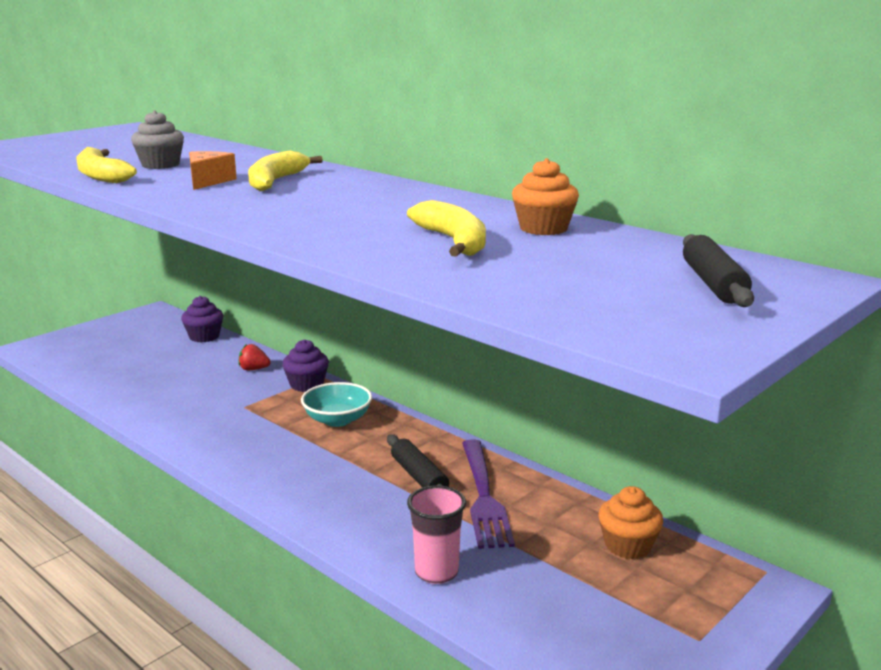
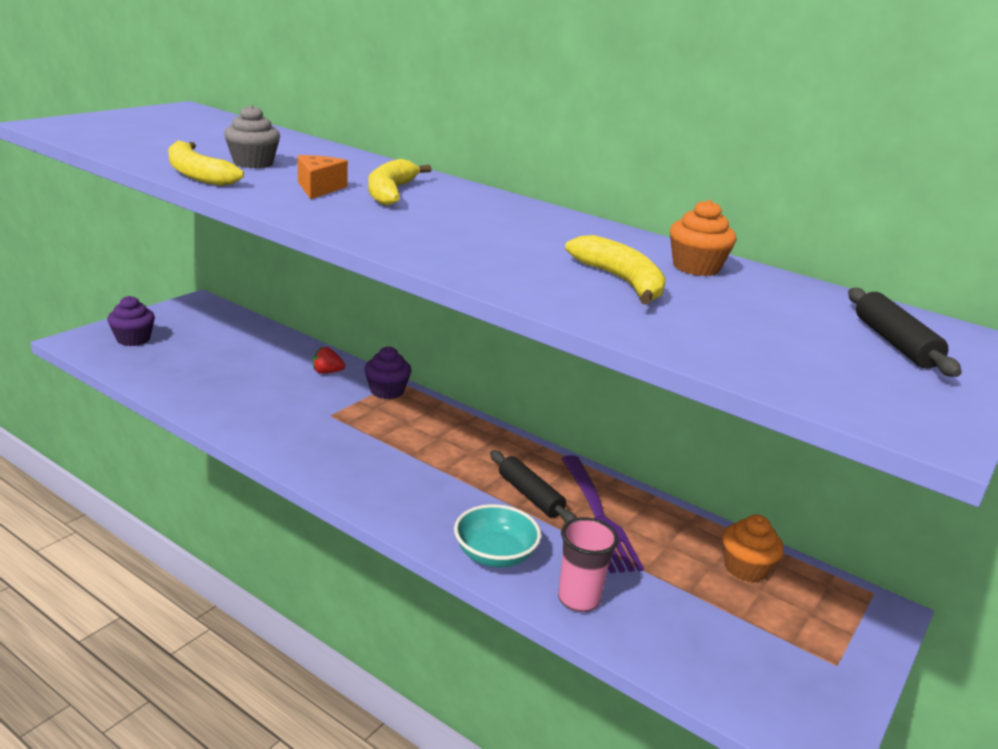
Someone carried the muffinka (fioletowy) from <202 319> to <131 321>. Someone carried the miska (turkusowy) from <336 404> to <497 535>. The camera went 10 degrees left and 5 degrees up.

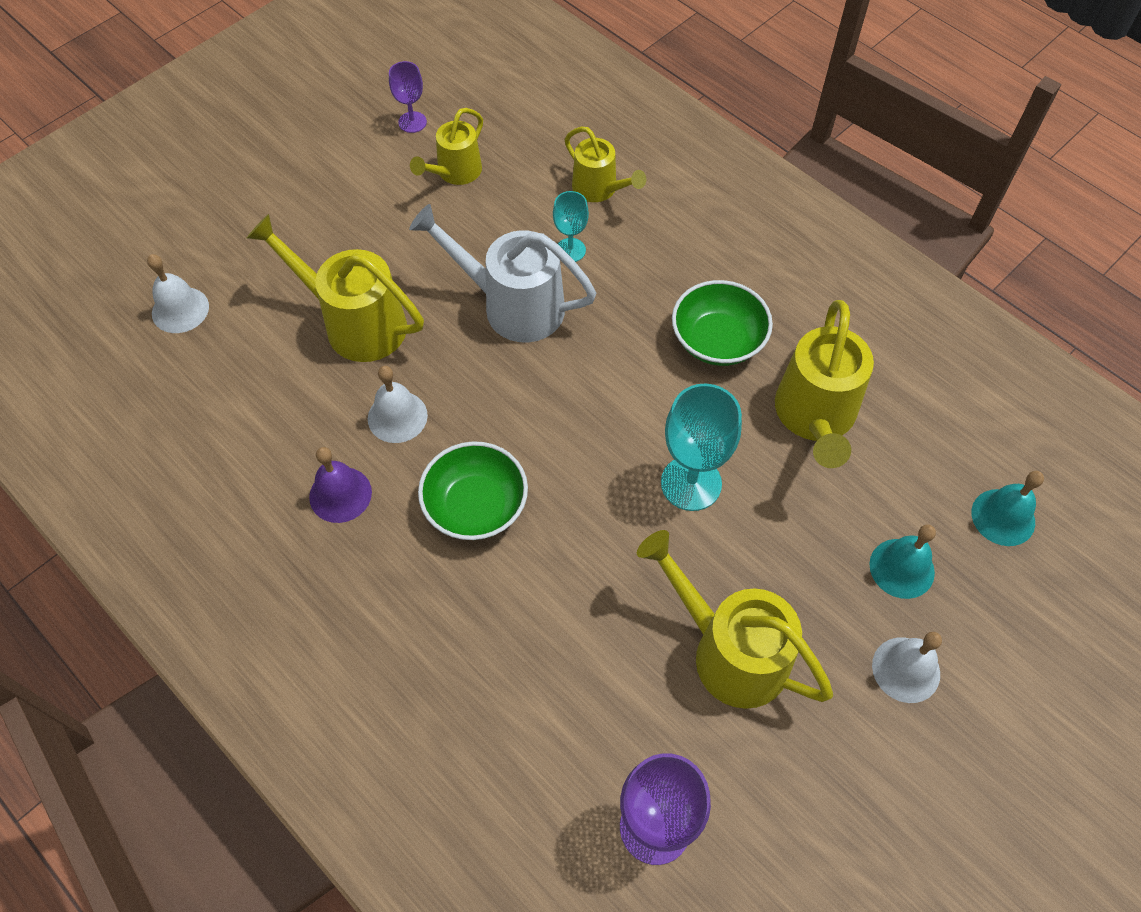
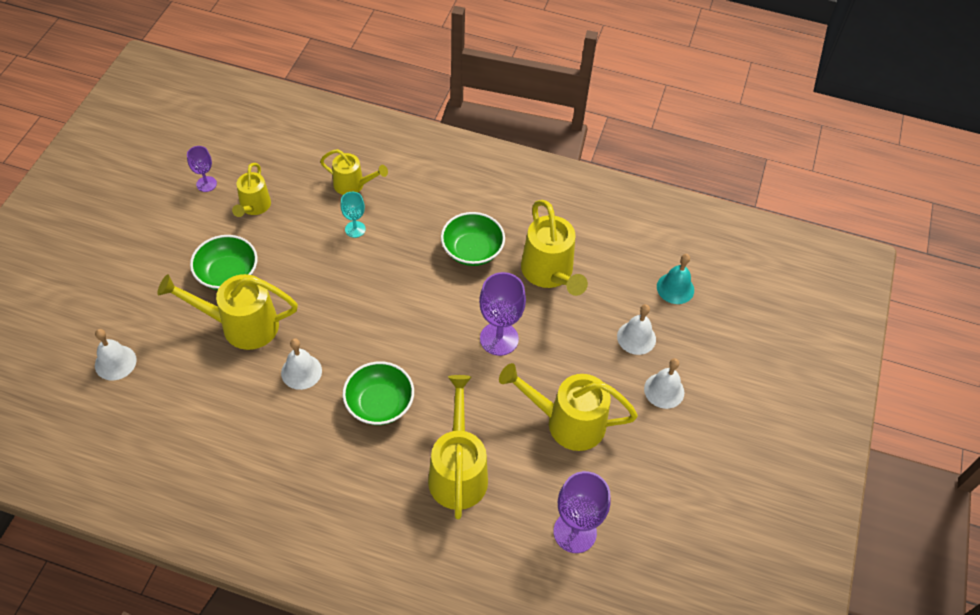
Someone put down the miska (zielony) at <224 262>. Someone put down the konewka (żółty) at <458 447>. Someone repainted the kielich (turkusowy) at <701 447>, which became the kielich (fioletowy) at <502 314>. Someone repainted the dzwonek (turkusowy) at <902 561>, which became the dzwonek (biały) at <636 329>. Someone took away the dzwonek (fioletowy) at <340 485>. Someone took away the konewka (biały) at <503 273>. The camera went 30 degrees left and 5 degrees down.

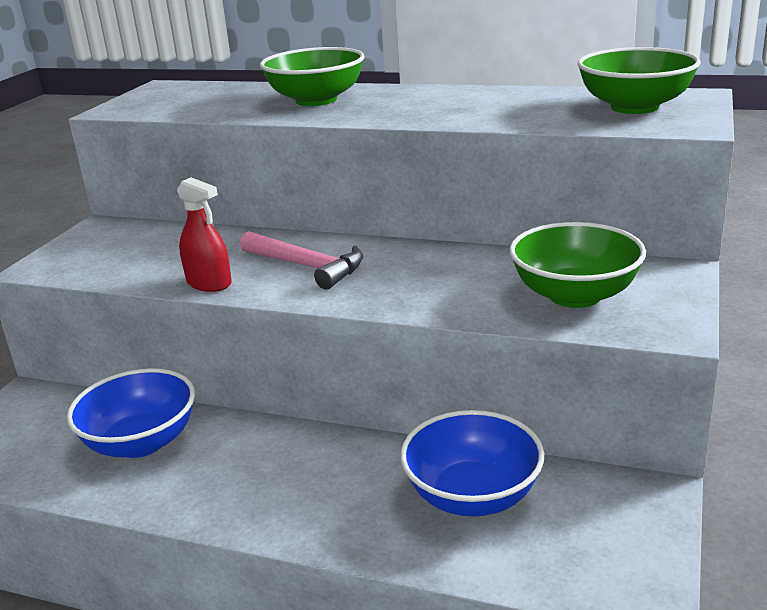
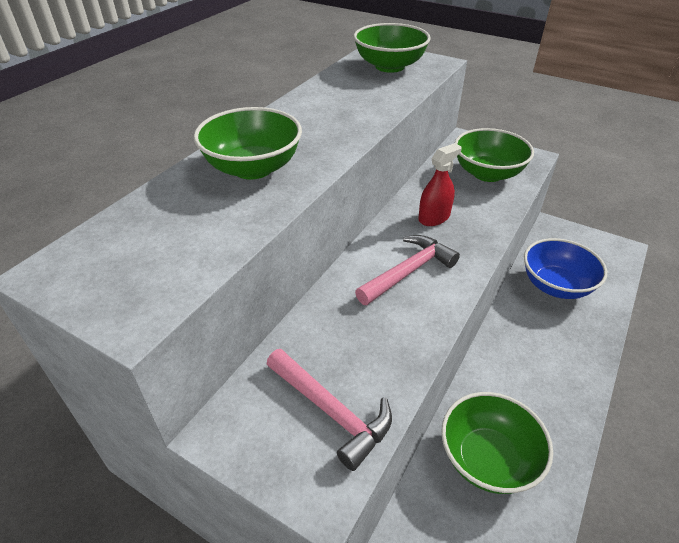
Someone put down the młotek (różowy) at <329 410>. Someone carried the spryskiwacz (czerwony) from <204 234> to <440 184>. Someone repainted the miska (niebieski) at <131 413>, which became the miska (zielony) at <497 443>. The camera went 80 degrees left and 15 degrees up.

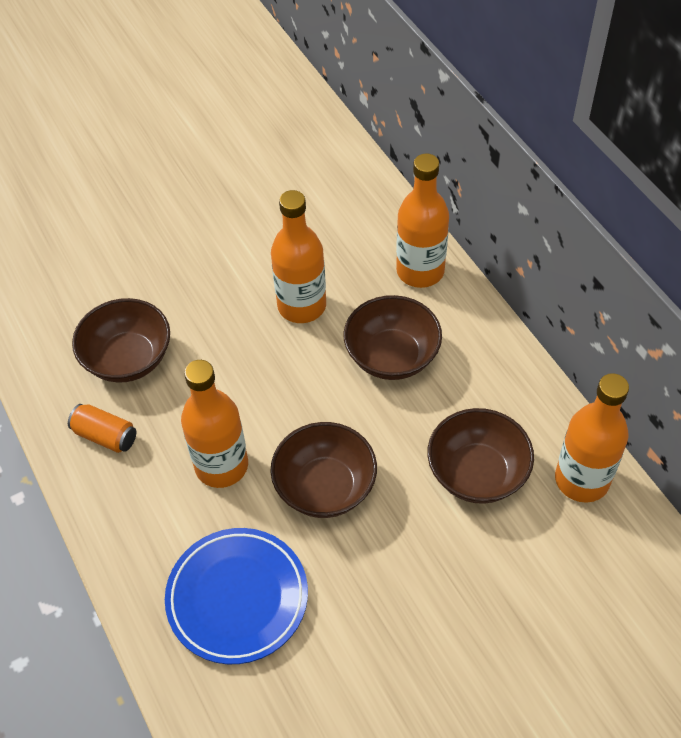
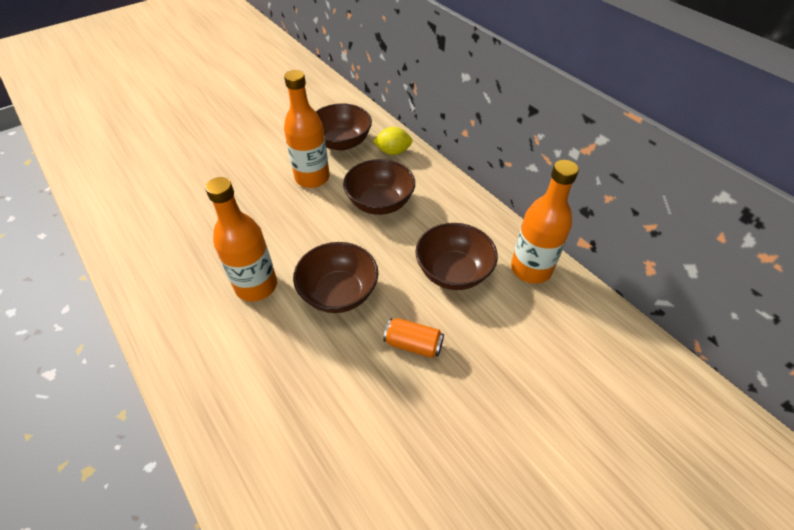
Someone carried the miska (brązowy) from <121 340> to <344 126>. Someone swapped the butelka (pomarańczowy) at <422 220> for the cytryna (żółty) at <392 141>. Someone carried the puszka (pomarańczowy) from <102 428> to <413 338>. Someone took away the talerz (niebieski) at <236 596>. The camera went 10 degrees left and 5 degrees down.

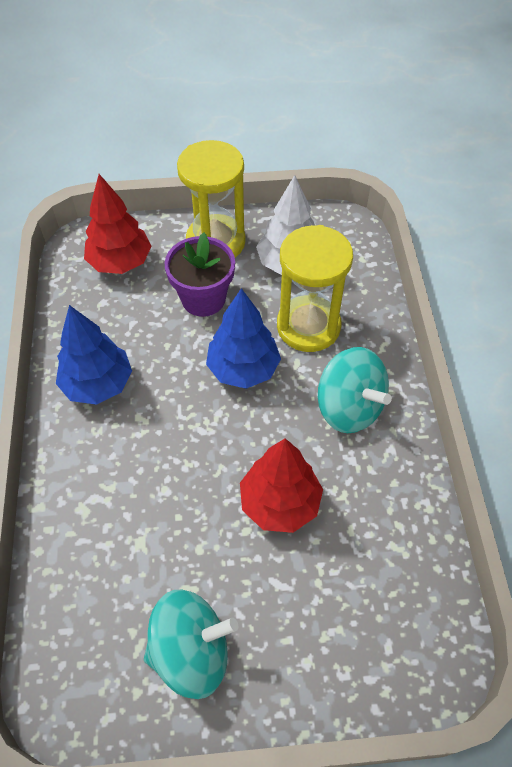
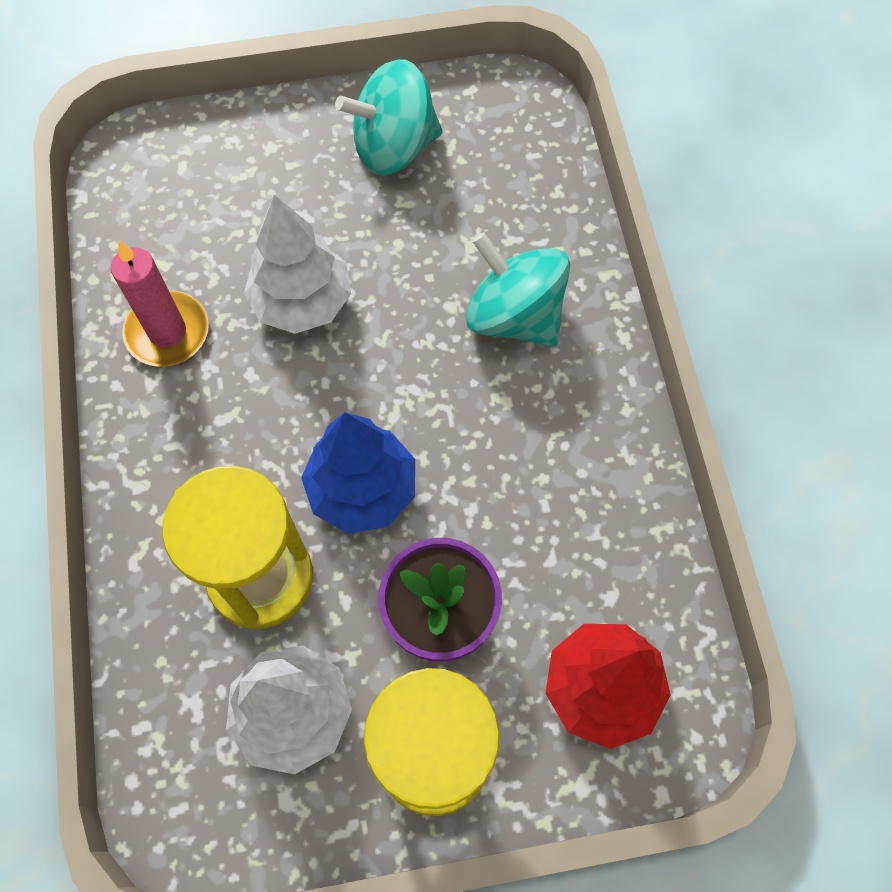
Someone put down the świeca (różowy) at <160 304>. Someone repainted the drzewko (czerwony) at <281 486>, which became the drzewko (biały) at <297 264>. Someone carried the bączek (turkusowy) from <355 390> to <518 290>. Someone took away the drzewko (niebieski) at <94 355>. The camera went 175 degrees right and 10 degrees up.

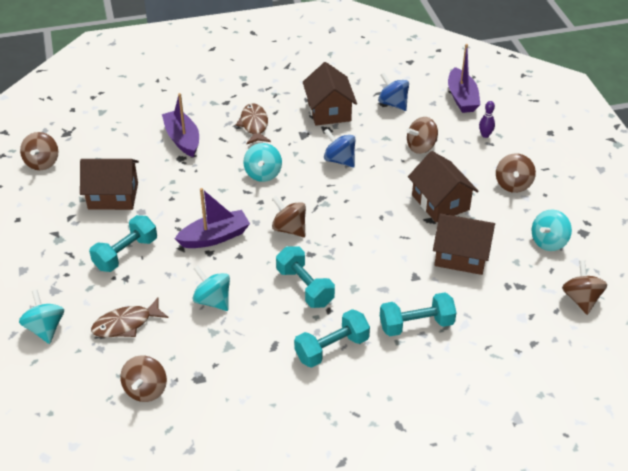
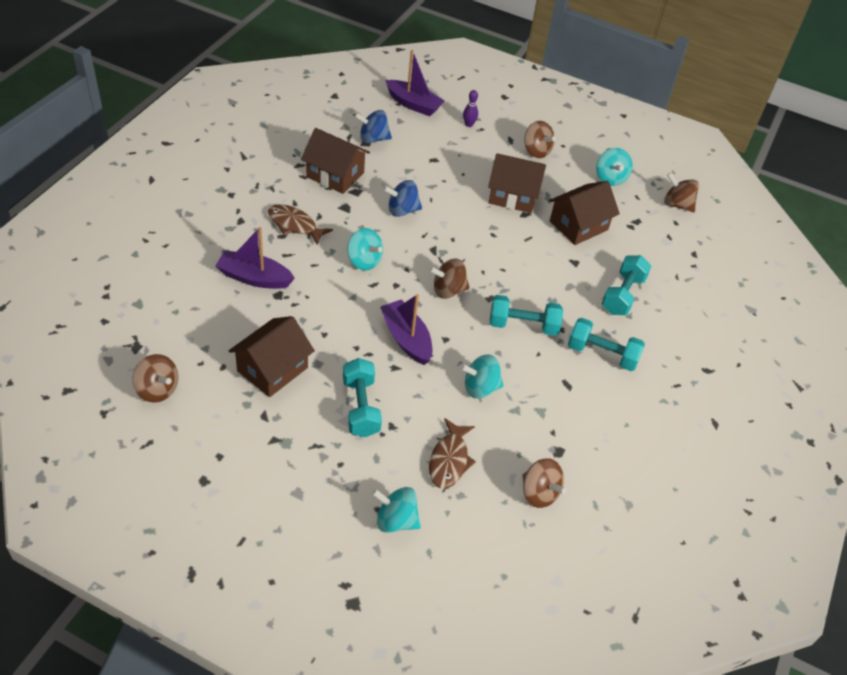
Someone rotated the łódka (fioletowy) at <212 218> by 45 degrees counterclockwise. Someone rotated the hantel (turkusowy) at <332 338> by 75 degrees counterclockwise. Someone took away the bączek (brązowy) at <422 135>. The camera went 55 degrees left and 5 degrees up.

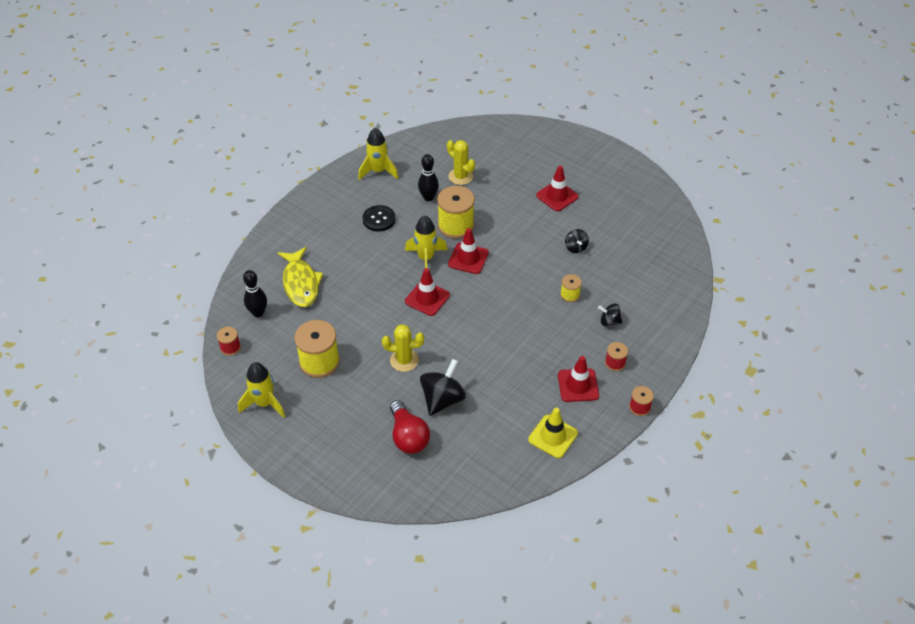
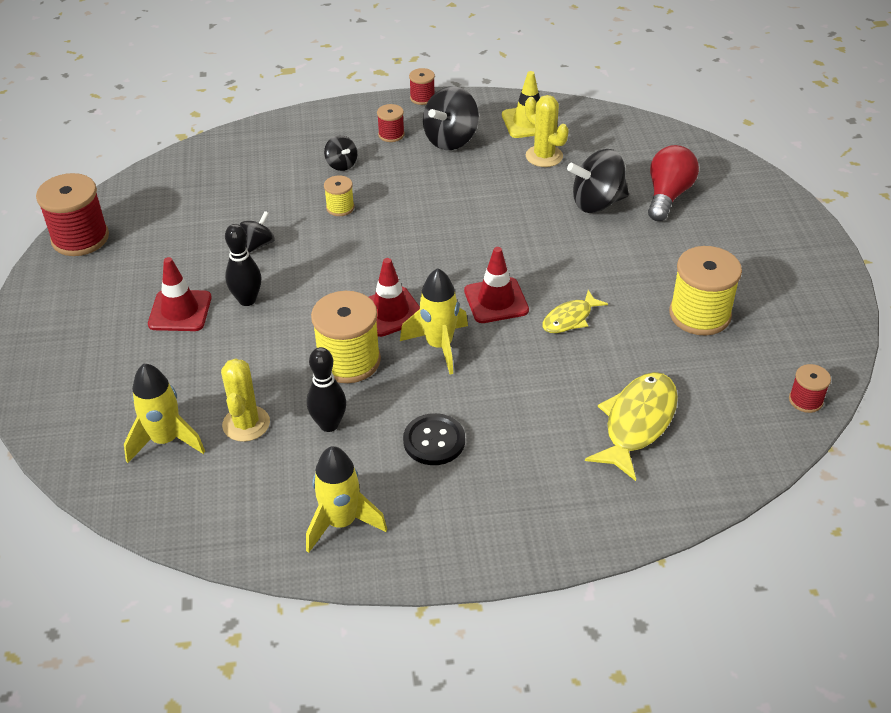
Someone put down the szpulka (czerwony) at <72 214>. Someone carried the rakieta (żółty) from <261 390> to <164 413>. Someone carried the kręgiel (czarny) from <255 293> to <243 265>. Someone swapped the pachołek (czerwony) at <578 379> for the bączek (czarny) at <451 118>. Someone carried the kaktus (żółty) from <403 348> to <547 131>. Someone put down the ryba (żółty) at <575 311>. The camera went 135 degrees left and 5 degrees down.

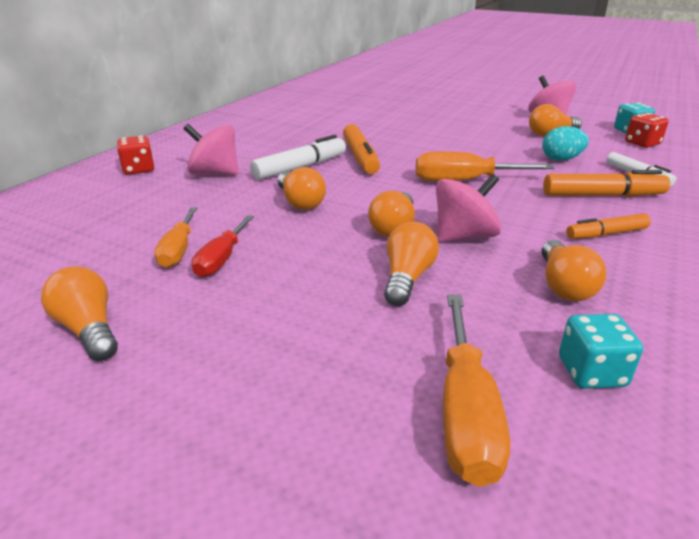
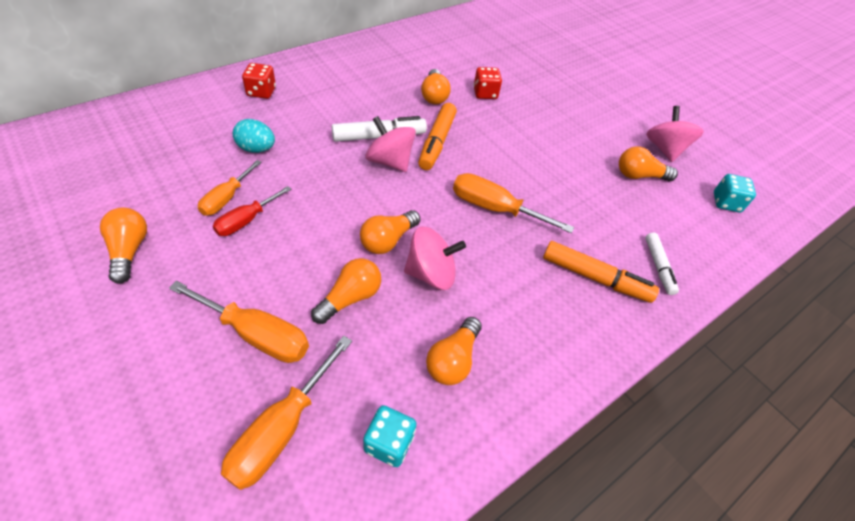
Someone put down the śrubokręt (pomarańczowy) at <239 322>. Someone carried the jajko (turkusowy) from <565 143> to <254 136>. Someone carried the bączek (różowy) from <210 149> to <390 144>. Someone carried the żarówka (pomarańczowy) from <302 188> to <435 87>. Someone carried the kostka do gry (czerwony) from <647 130> to <488 83>. Someone took away the flamaster (pomarańczowy) at <608 226>. The camera went 20 degrees right and 20 degrees up.

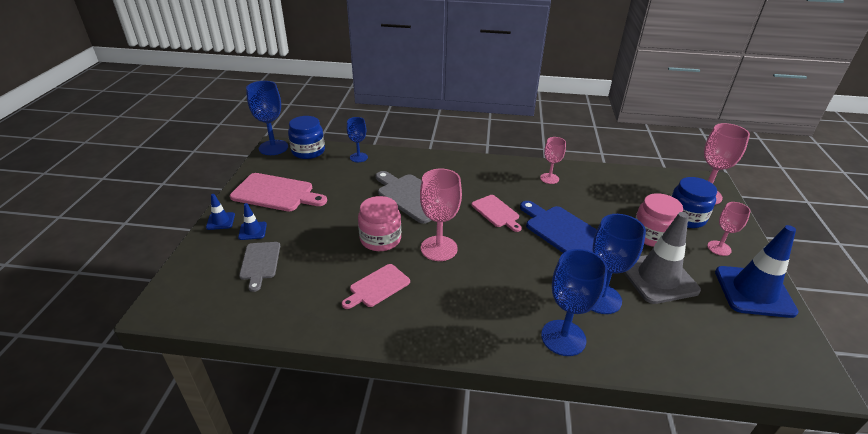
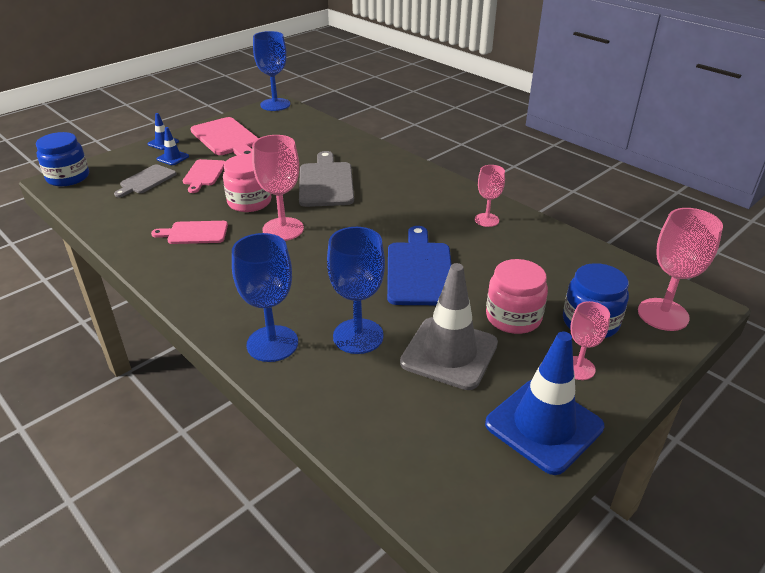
Someone carried the słoik (niebieski) from <306 137> to <62 159>. Someone carried the deska do krojenia (różowy) from <496 213> to <204 176>. Someone took away the kielich (niebieski) at <357 139>. The camera went 40 degrees right and 0 degrees up.

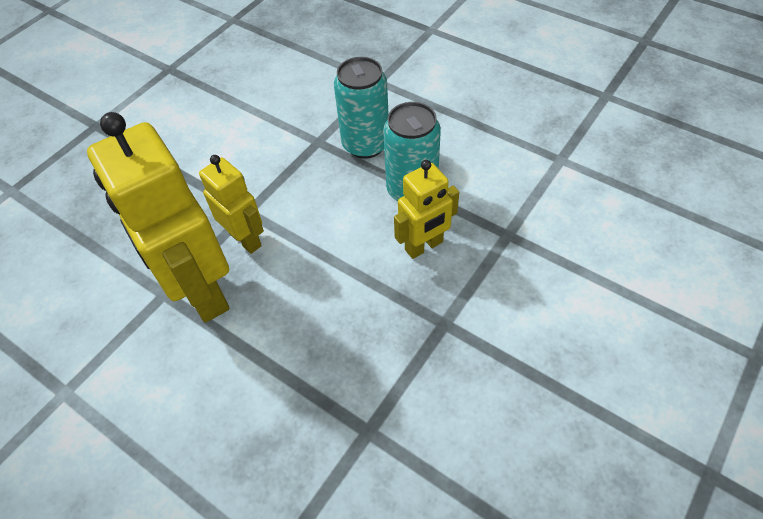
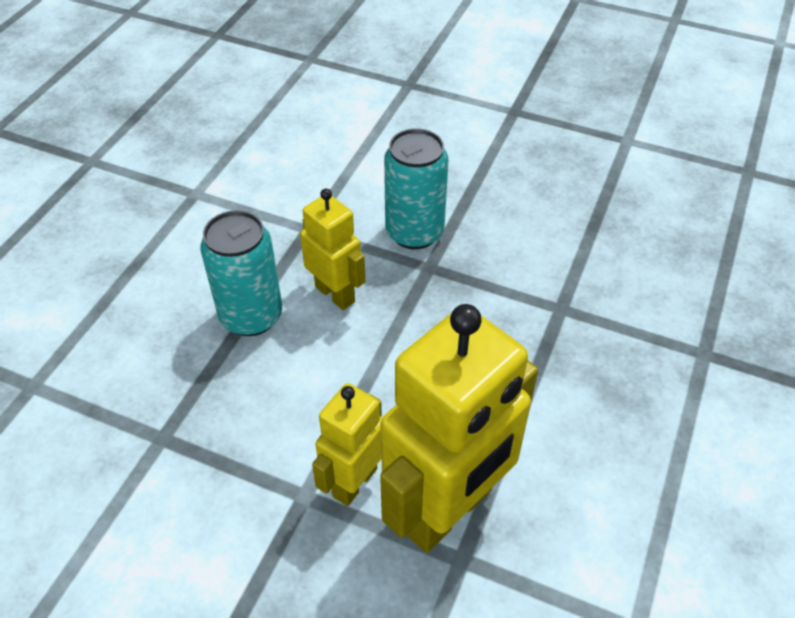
Someone carried the puszka (turkusowy) from <361 108> to <416 188>. The camera went 105 degrees left and 5 degrees down.

